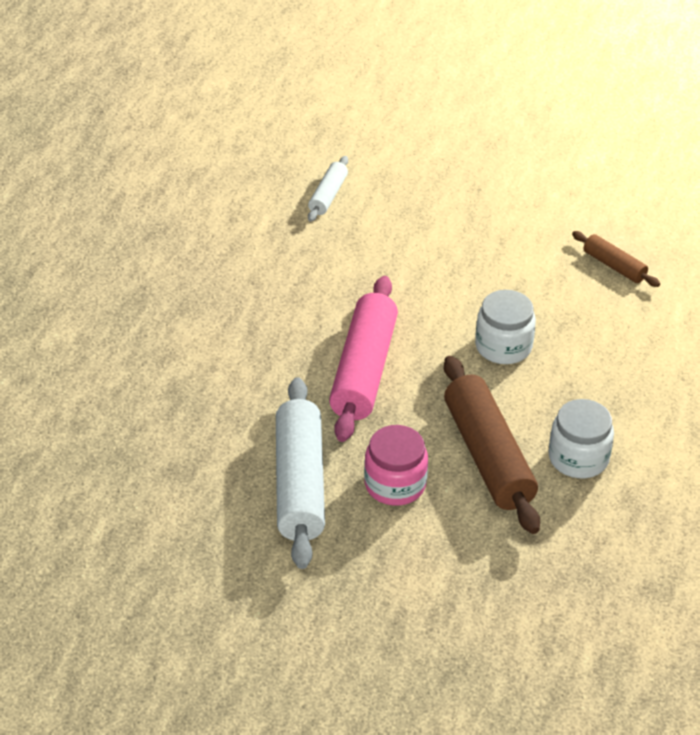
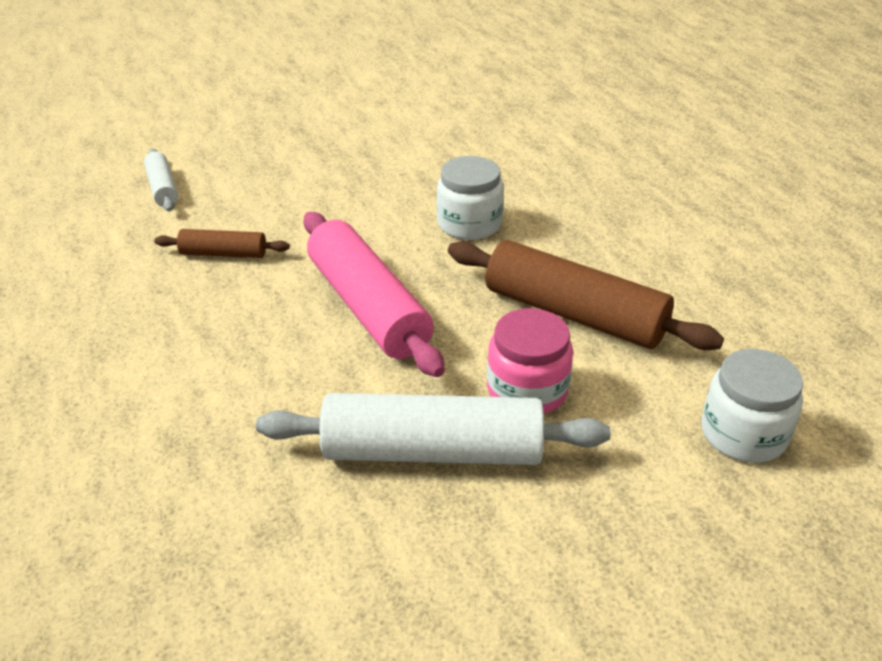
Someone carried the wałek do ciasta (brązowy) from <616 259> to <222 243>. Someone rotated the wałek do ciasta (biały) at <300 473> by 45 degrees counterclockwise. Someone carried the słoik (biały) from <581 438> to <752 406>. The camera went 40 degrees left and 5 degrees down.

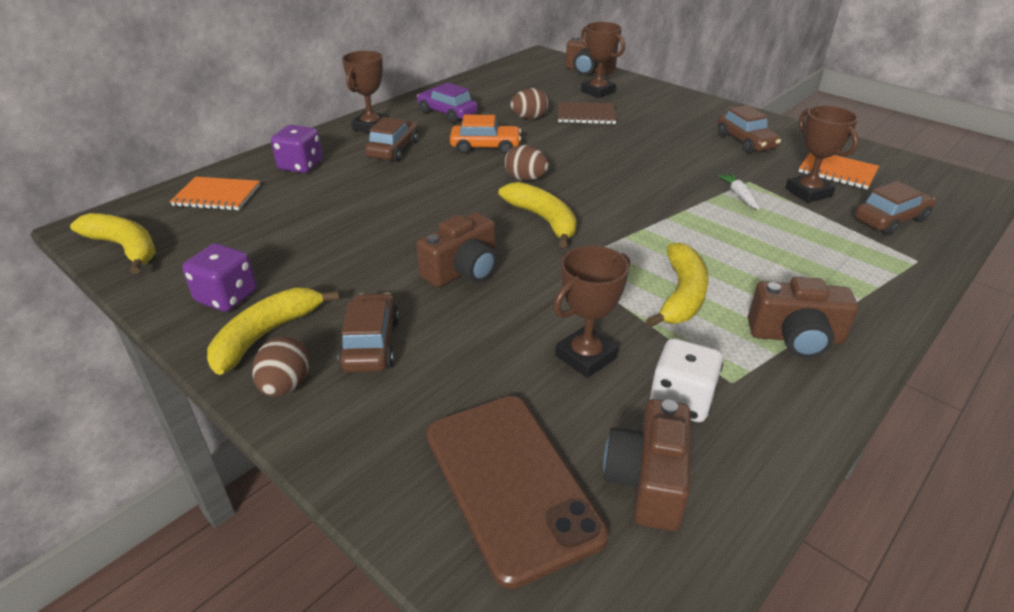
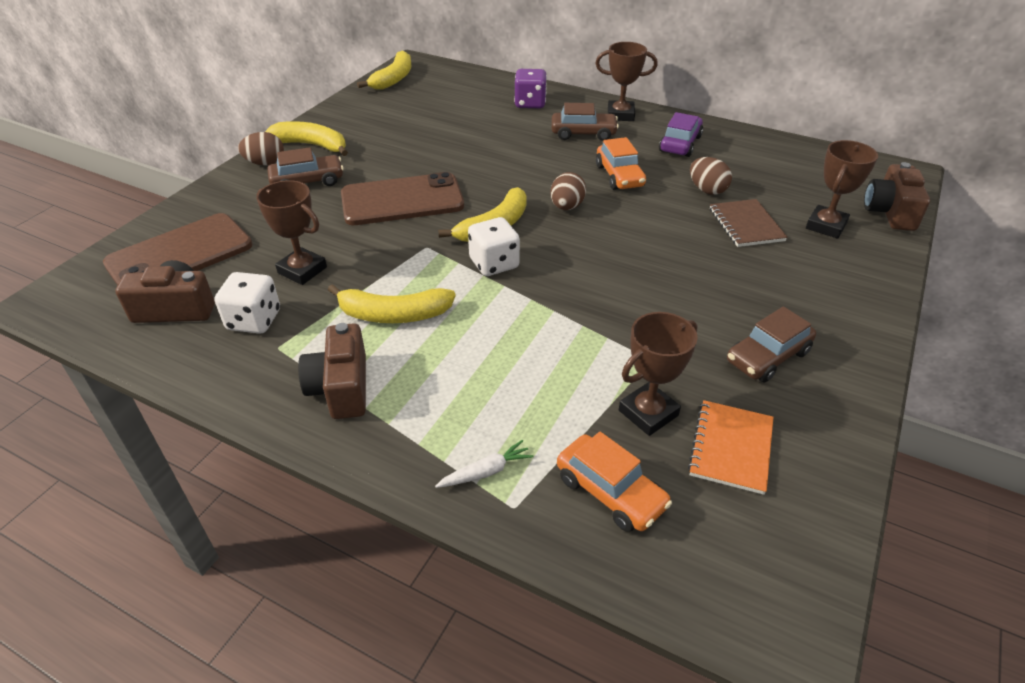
Someone swapped the aparat fotograficzny (brązowy) at <457 249> for the telefon (brązowy) at <402 198>. Someone carried the marchewka (biały) from <739 191> to <484 464>. Someone put down the kostka do gry (biały) at <494 246>. Someone repainted the samochód (brązowy) at <895 208>, which became the samochód (pomarańczowy) at <614 482>. Someone took away the zeszyt (pomarańczowy) at <215 194>. Someone took away the kostka do gry (fioletowy) at <219 277>. The camera went 75 degrees right and 5 degrees up.

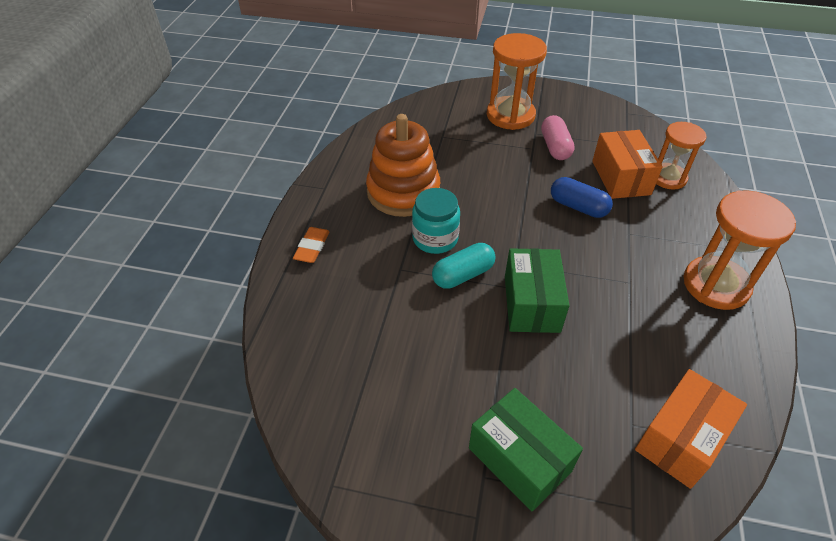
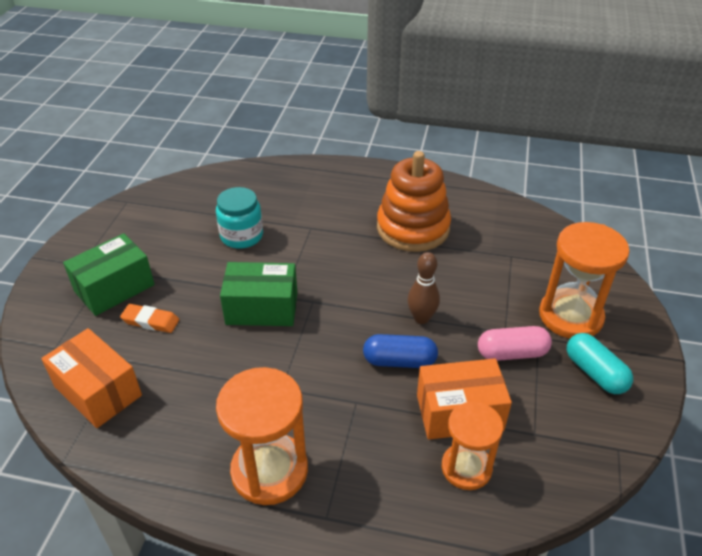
Someone carried the gumka do mazania (pomarańczowy) from <311 245> to <149 318>. Someone carried the słoik (turkusowy) from <436 221> to <239 218>. Someone rotated the kapsułka (niebieski) at <582 197> by 60 degrees clockwise. Someone put down the kręgiel (brązowy) at <423 288>. Someone carried the kapsułka (turkusowy) from <464 266> to <600 363>. The camera went 90 degrees right and 5 degrees down.

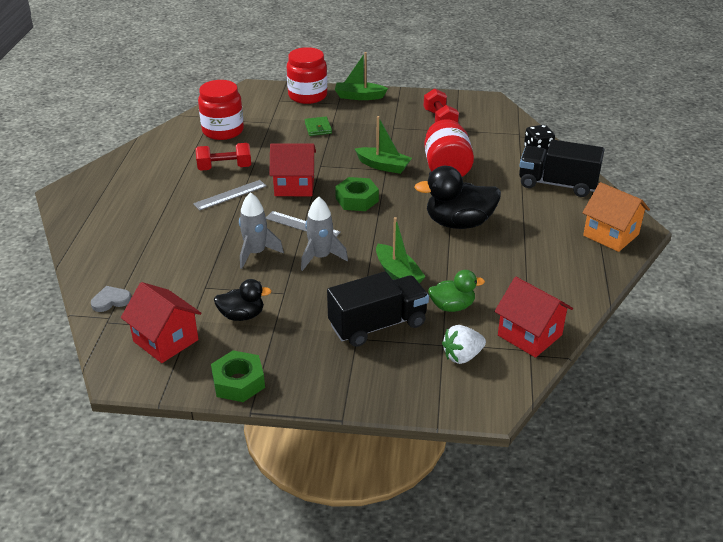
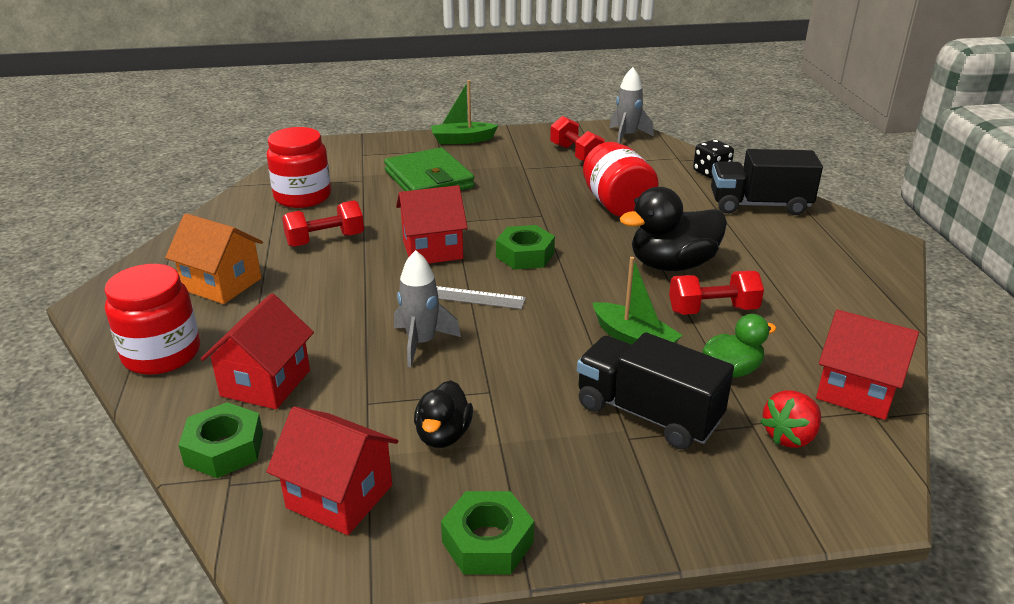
Someone carried the słoik (czerwony) from <307 75> to <152 319>. Someone carried the domek (pomarańczowy) from <616 217> to <214 258>. Someone swapped the serce (szary) at <111 299> for the nakrętka (zielony) at <221 440>. Someone put down the domek (czerwony) at <257 351>. Someone scaled the portfel (zielony) at <318 126> by 2.15. Someone rotated the kaczka (czarny) at <242 300> by 120 degrees clockwise. Someone rotated the ciężarówka (czarny) at <378 309> by 105 degrees counterclockwise. Someone carried the rakieta (szary) from <324 233> to <631 105>. Someone put down the hantel (czerwony) at <716 293>. Someone repainted the truskawka (biały) at <464 344>, which became the truskawka (czerwony) at <790 419>. Someone took away the linijka (szary) at <229 195>. Someone took away the łódka (zielony) at <383 145>. The camera went 15 degrees left and 5 degrees down.

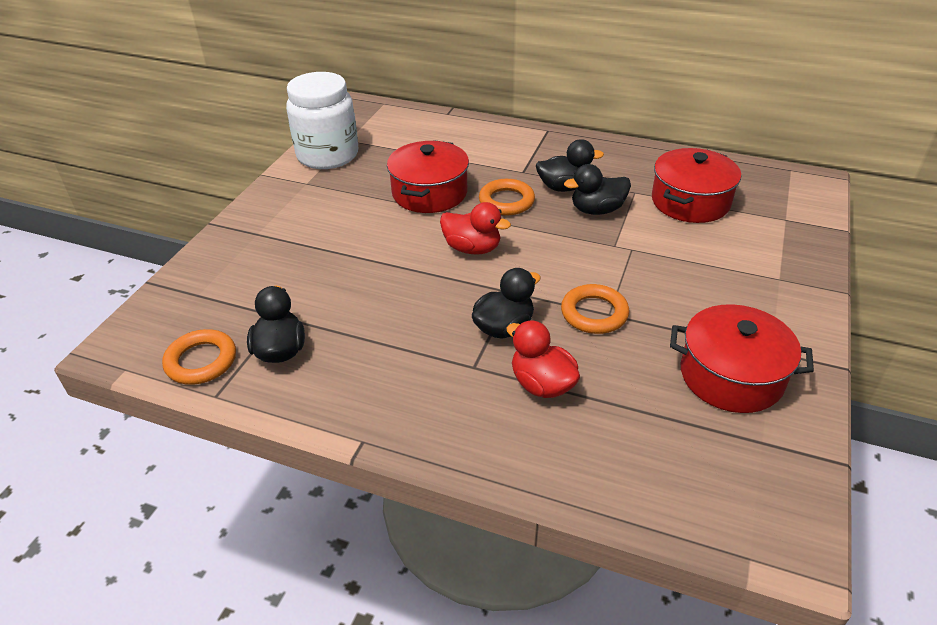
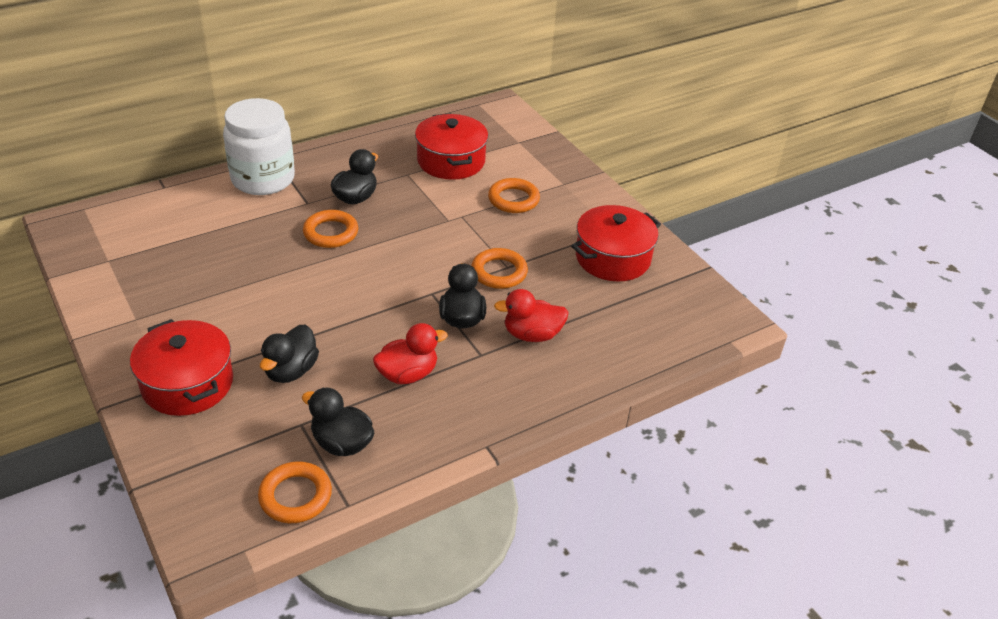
Someone carried the garnek (czerwony) from <428 176> to <181 367>. Someone carried the słoik (biały) from <322 120> to <259 146>. Someone carried the kaczka (czarny) from <597 189> to <289 353>. Someone carried the kaczka (czerwony) from <475 228> to <410 353>. Someone put down the pierścień (pomarańczowy) at <514 195>. The camera went 55 degrees left and 0 degrees up.

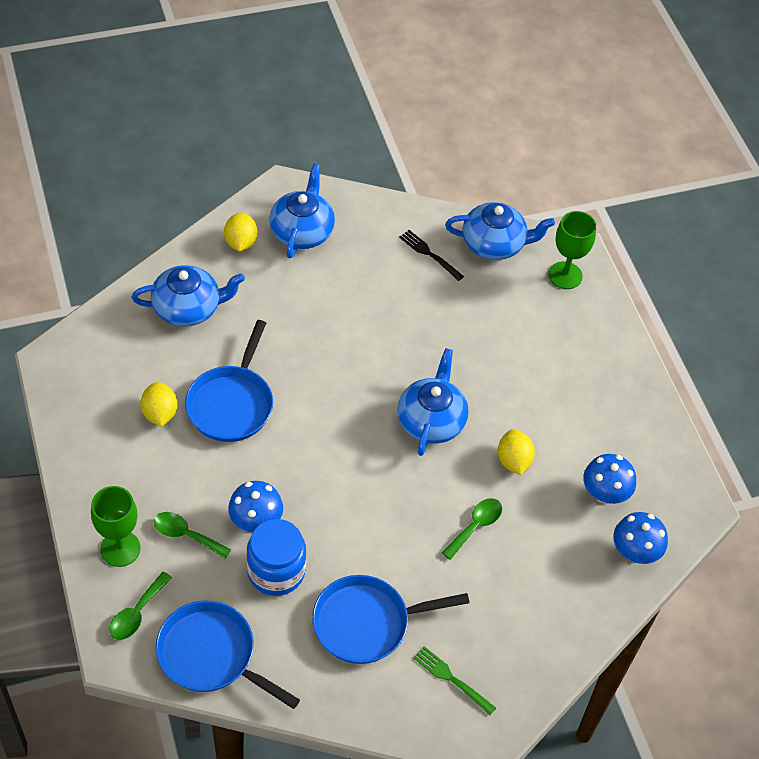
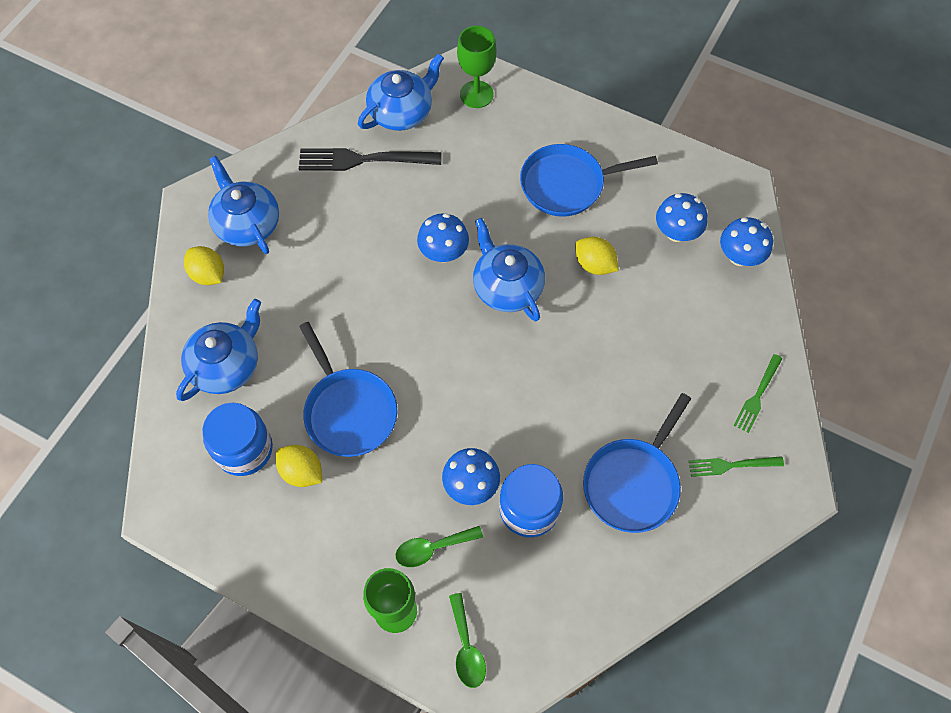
Someone put down the słoik (niebieski) at <238 439>. Someone scaled the widelec (czarny) at <431 255> by 1.75. Someone put down the grzyb (niebieski) at <443 237>. Someone carried the patelnia (niebieski) from <228 655> to <589 180>. Someone put down the widelec (zielony) at <758 393>. Someone took away the łyżka (zielony) at <472 529>. The camera went 40 degrees left and 10 degrees up.

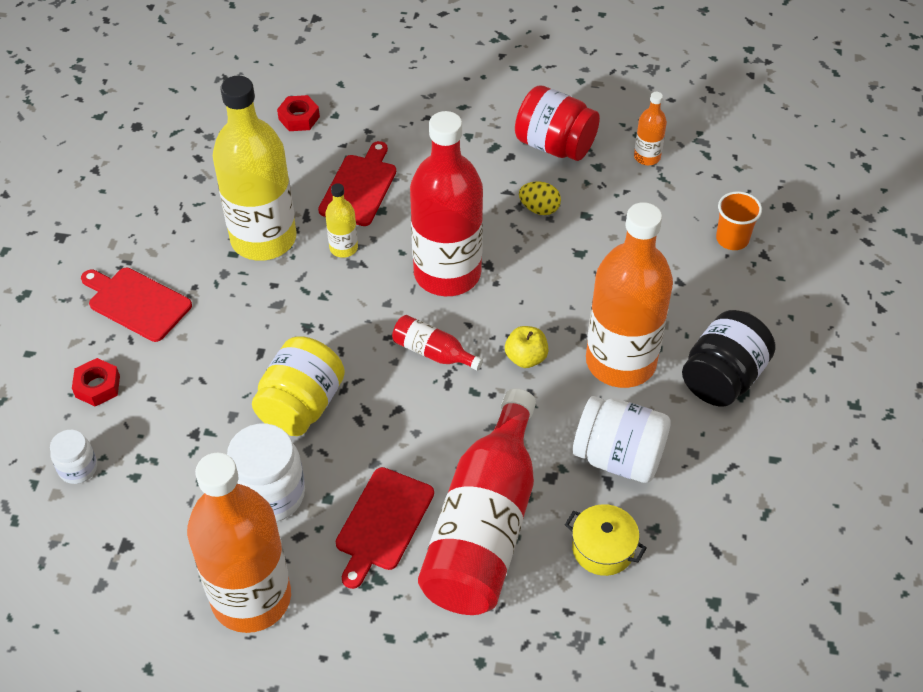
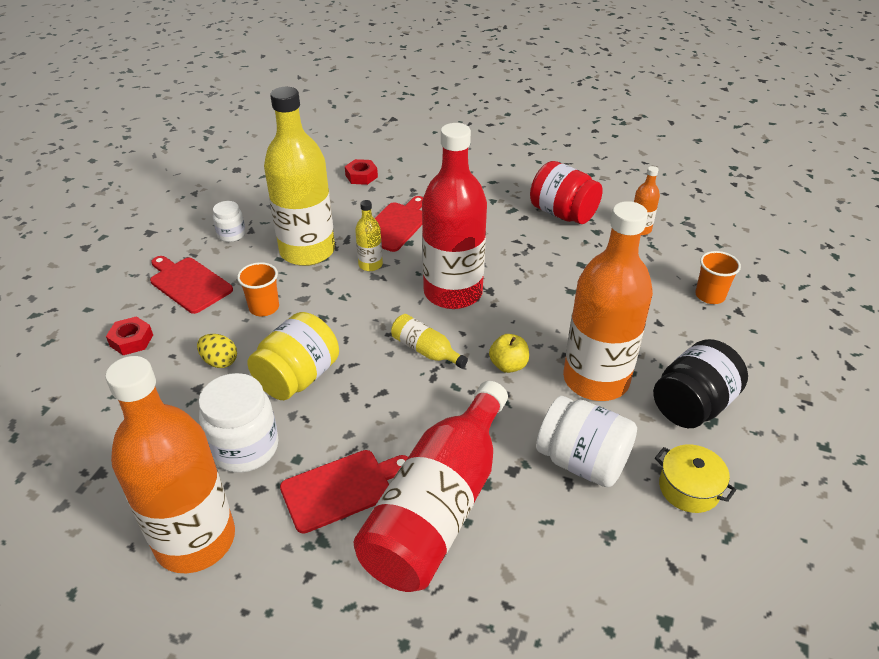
Someone carried the jajko (żółty) from <540 198> to <217 351>. Someone carried the słoik (biały) from <73 457> to <229 221>. Someone put down the szklanka (pomarańczowy) at <258 289>. Someone rotated the deska do krojenia (czerwony) at <385 528> by 150 degrees counterclockwise. Someone repainted the butelka (czerwony) at <437 343>, which became the butelka (żółty) at <429 341>. Someone carried the garnek (żółty) from <606 540> to <695 478>. The camera went 10 degrees right and 10 degrees down.

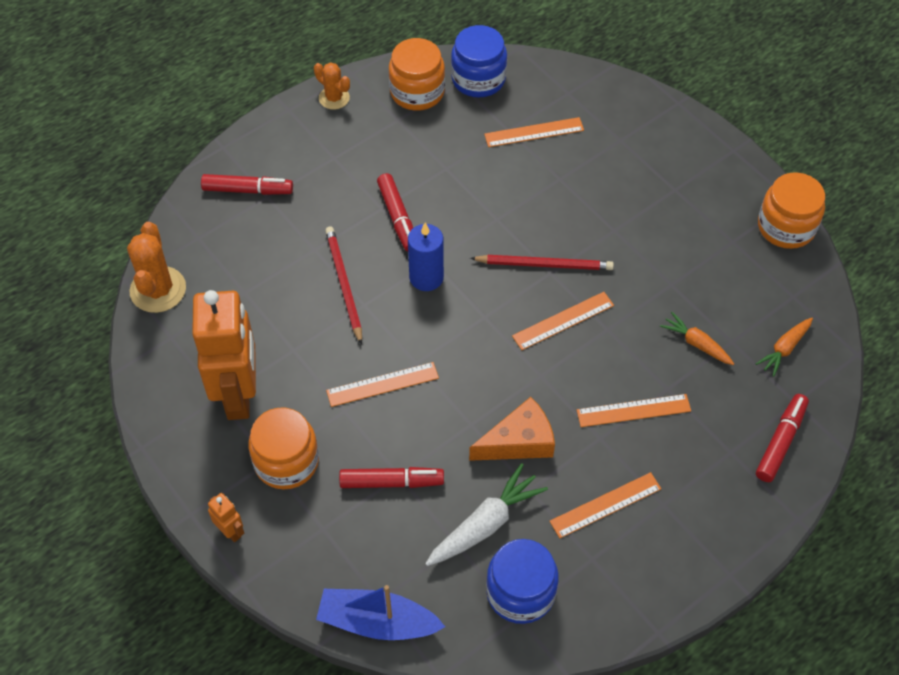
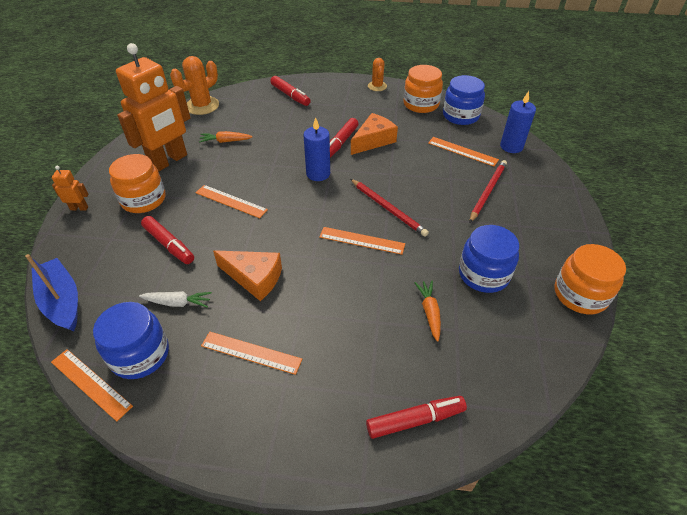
Someone carried the linijka (pomarańczowy) from <634 410> to <92 385>. Someone rotated the robot (pomarańczowy) at <226 517> by 90 degrees counterclockwise. Someone scaled the marchewka (biały) at <486 514> by 0.62. Someone carried the marchewka (pomarańczowy) from <784 347> to <226 137>. Someone put down the ser (pomarańczowy) at <374 134>. Someone put down the słoik (niebieski) at <489 259>. Someone carried the ołówek (czerwony) from <343 286> to <488 191>. Someone put down the świeca (niebieski) at <518 122>. The camera went 45 degrees right and 10 degrees down.

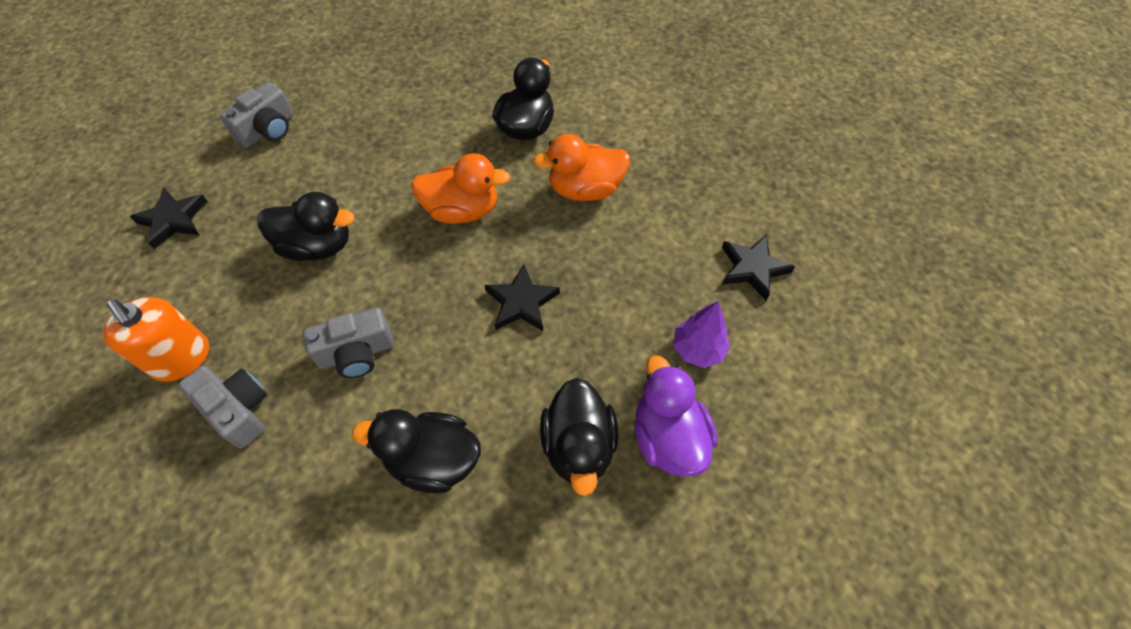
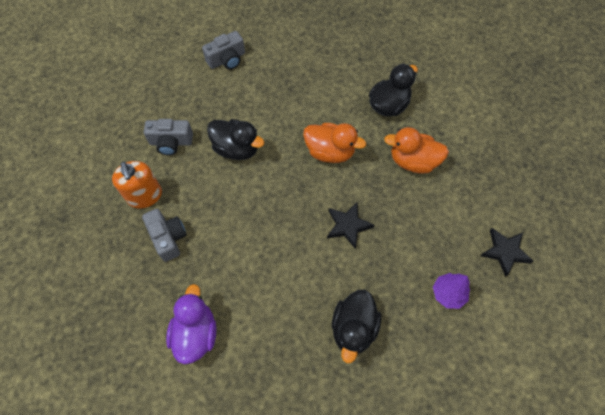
Someone carried the aparat fotograficzny (szary) from <348 343> to <168 137>. Someone carried the kaczka (fioletowy) from <676 416> to <191 324>. Someone took away the gwiazda (czarny) at <169 218>. Someone took away the kaczka (czarny) at <416 451>. The camera went 20 degrees right and 5 degrees up.

